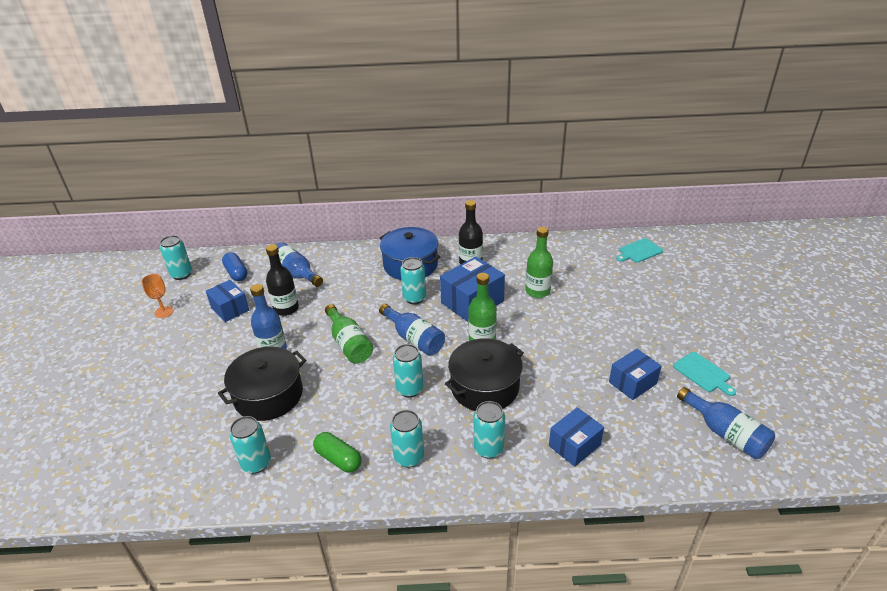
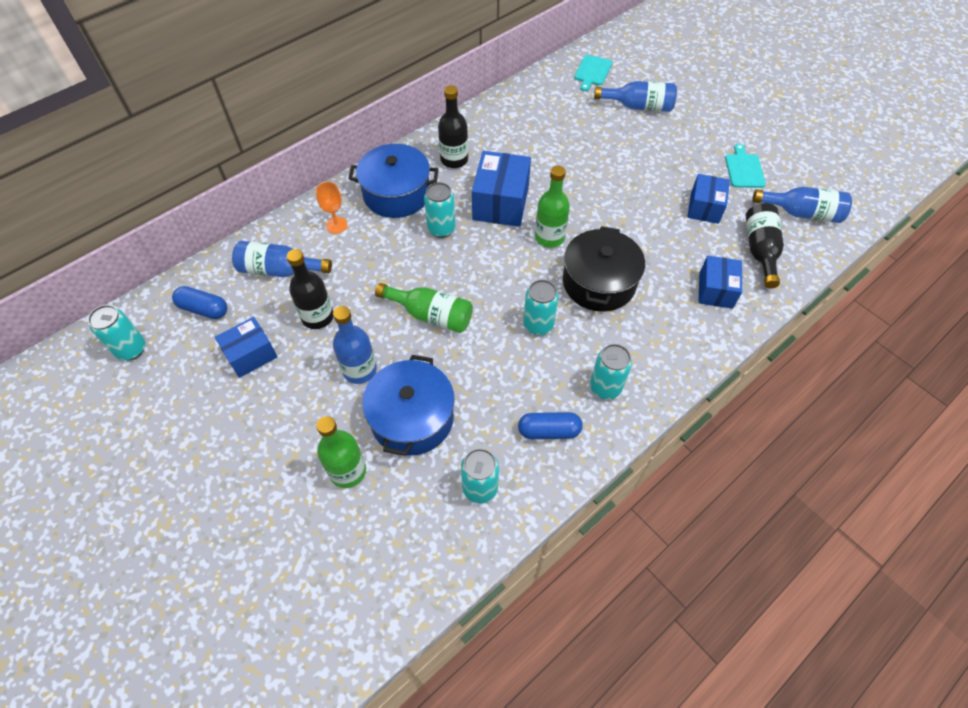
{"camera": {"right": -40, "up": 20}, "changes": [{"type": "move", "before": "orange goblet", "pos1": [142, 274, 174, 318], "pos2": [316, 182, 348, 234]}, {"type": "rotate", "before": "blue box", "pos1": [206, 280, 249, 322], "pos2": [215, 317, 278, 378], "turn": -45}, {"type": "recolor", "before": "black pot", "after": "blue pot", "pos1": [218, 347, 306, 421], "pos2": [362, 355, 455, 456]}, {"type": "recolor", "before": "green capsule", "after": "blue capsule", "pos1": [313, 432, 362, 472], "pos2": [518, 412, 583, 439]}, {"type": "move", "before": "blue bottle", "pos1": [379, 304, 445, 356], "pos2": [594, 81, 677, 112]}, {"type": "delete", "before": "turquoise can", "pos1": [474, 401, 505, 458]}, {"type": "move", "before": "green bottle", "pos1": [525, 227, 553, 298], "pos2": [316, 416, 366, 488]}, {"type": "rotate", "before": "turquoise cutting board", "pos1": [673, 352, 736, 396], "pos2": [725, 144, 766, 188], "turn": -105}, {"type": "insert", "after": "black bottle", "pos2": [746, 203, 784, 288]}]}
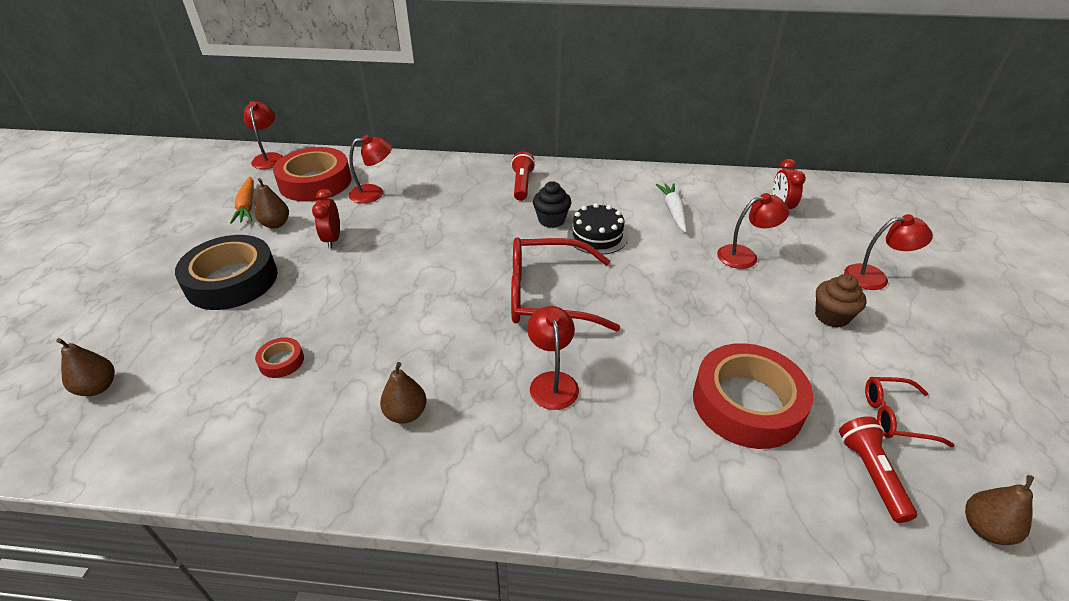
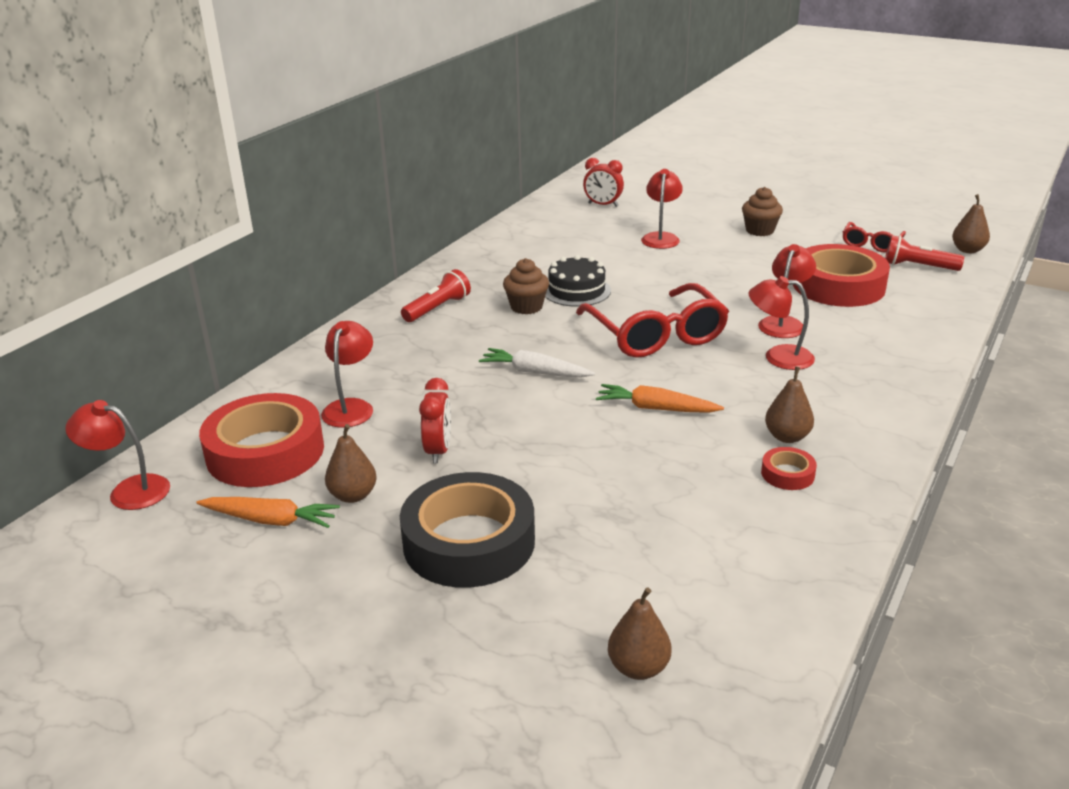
{"camera": {"right": -65, "up": -10}, "changes": [{"type": "move", "before": "red tape", "pos1": [255, 338, 304, 378], "pos2": [761, 447, 817, 490]}, {"type": "rotate", "before": "red clock", "pos1": [312, 189, 340, 248], "pos2": [419, 378, 451, 463], "turn": -105}, {"type": "rotate", "before": "red flashlight", "pos1": [511, 151, 535, 201], "pos2": [401, 269, 471, 322], "turn": 105}, {"type": "rotate", "before": "red glasses", "pos1": [511, 237, 620, 331], "pos2": [576, 283, 729, 358], "turn": -45}, {"type": "recolor", "before": "black cupcake", "after": "brown cupcake", "pos1": [533, 181, 572, 228], "pos2": [503, 258, 549, 314]}, {"type": "move", "before": "white carrot", "pos1": [656, 183, 687, 233], "pos2": [479, 348, 595, 378]}, {"type": "move", "before": "red lamp", "pos1": [844, 214, 933, 290], "pos2": [758, 244, 816, 338]}, {"type": "insert", "after": "orange carrot", "pos2": [596, 384, 724, 413]}]}
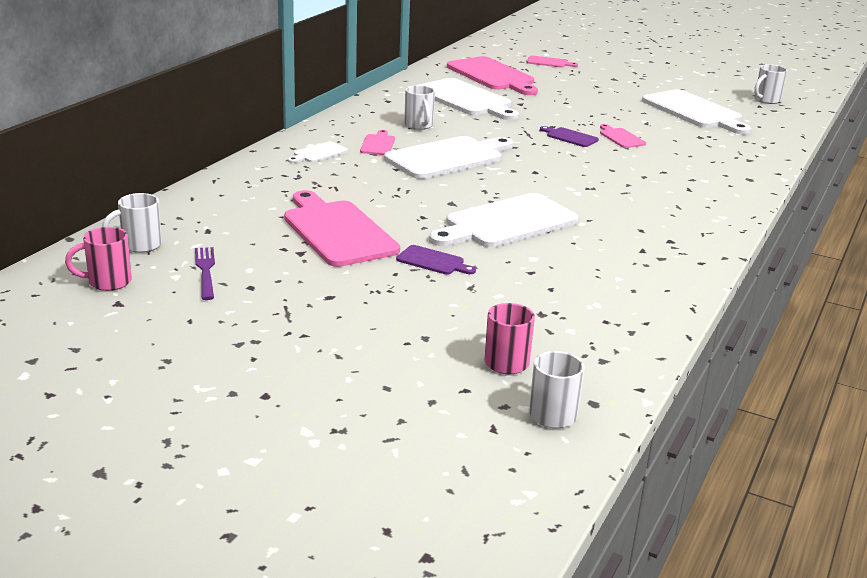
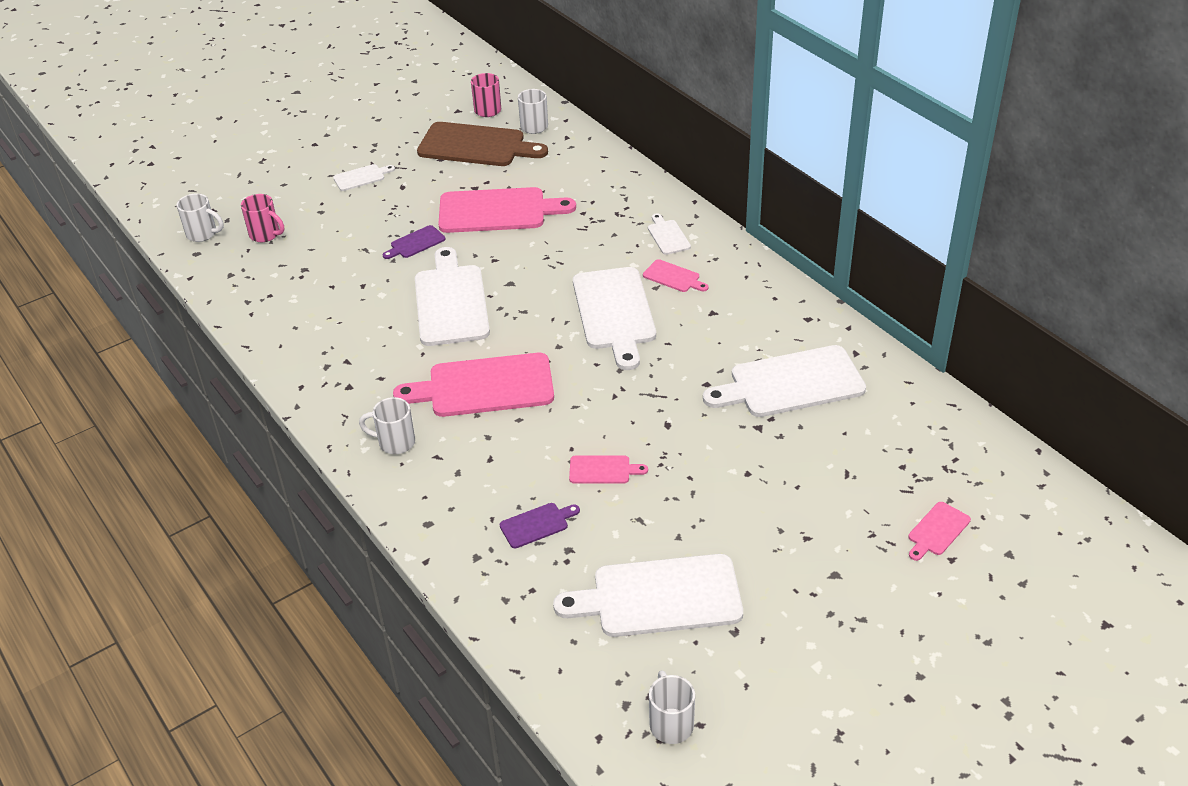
{"camera": {"right": 120, "up": 15}, "changes": [{"type": "replace", "before": "purple fork", "after": "brown cutting board", "pos1": [195, 247, 215, 300], "pos2": [417, 122, 548, 166]}, {"type": "move", "before": "white mug", "pos1": [404, 85, 435, 130], "pos2": [359, 397, 415, 454]}, {"type": "move", "before": "pink cutting board", "pos1": [447, 56, 538, 95], "pos2": [393, 353, 554, 417]}, {"type": "move", "before": "purple cutting board", "pos1": [540, 126, 599, 147], "pos2": [500, 503, 580, 548]}, {"type": "insert", "after": "white cutting board", "pos2": [333, 164, 395, 191]}]}
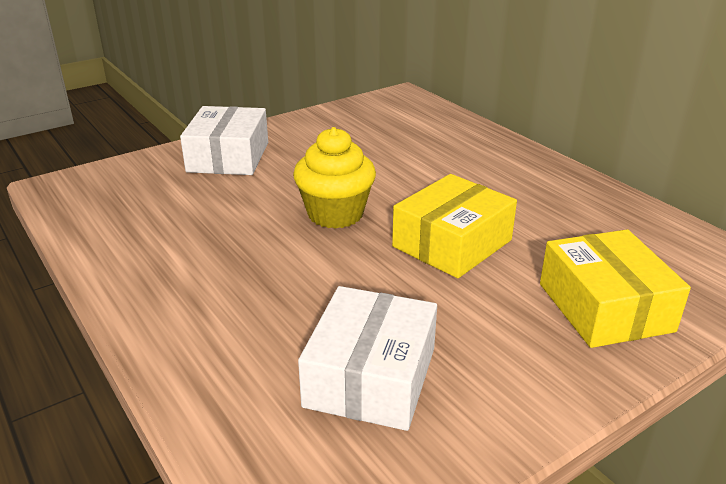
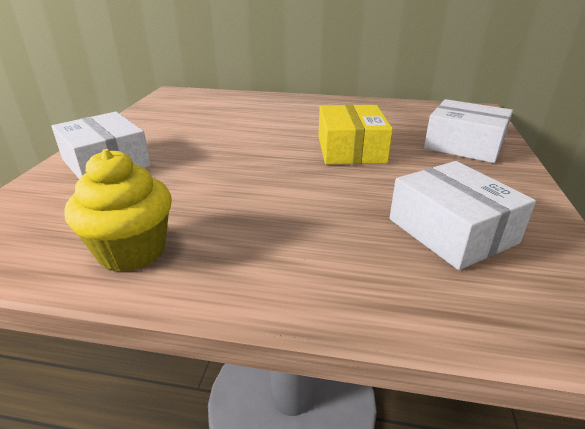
{"camera": {"right": -45, "up": 0}, "changes": [{"type": "move", "before": "yellow cupcake", "pos1": [293, 127, 376, 229], "pos2": [64, 149, 172, 272]}, {"type": "recolor", "before": "yellow box", "after": "white box", "pos1": [540, 229, 691, 348], "pos2": [424, 99, 513, 163]}]}
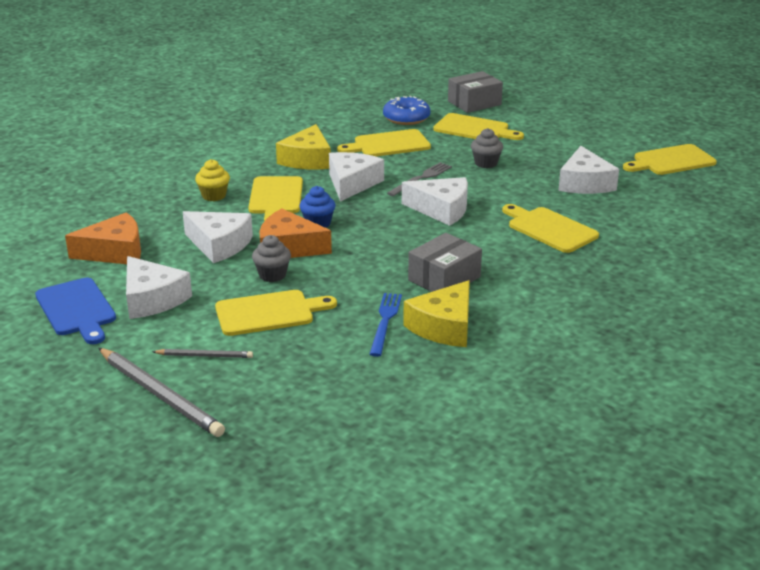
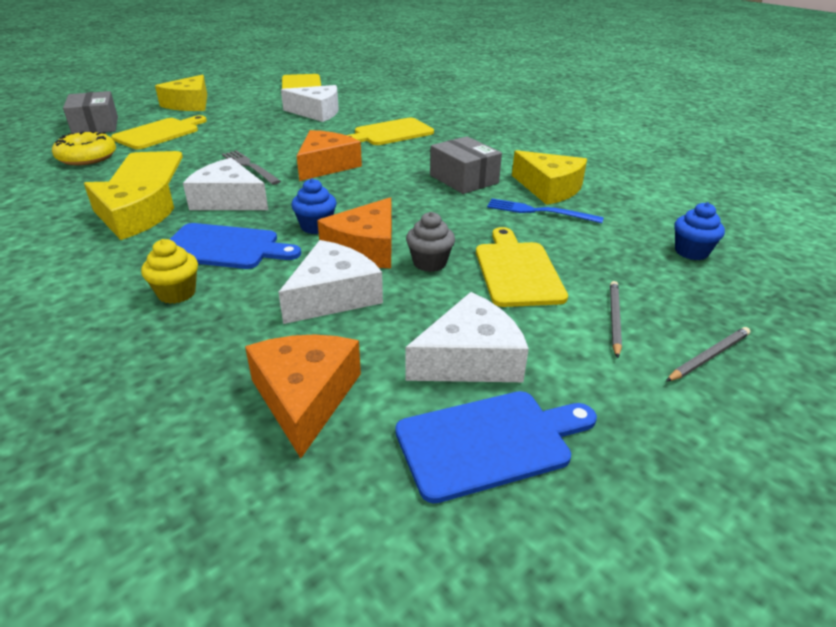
{"camera": {"right": -80, "up": 5}, "changes": [{"type": "resize", "before": "grey pencil", "pos1": [98, 348, 225, 437], "pos2": [666, 327, 750, 382], "scale": 0.53}, {"type": "recolor", "before": "yellow cutting board", "after": "blue cutting board", "pos1": [248, 176, 303, 221], "pos2": [169, 223, 301, 269]}, {"type": "recolor", "before": "blue donut", "after": "yellow donut", "pos1": [383, 96, 431, 125], "pos2": [52, 131, 116, 166]}, {"type": "recolor", "before": "white cheese", "after": "orange cheese", "pos1": [402, 177, 468, 226], "pos2": [297, 130, 362, 181]}, {"type": "delete", "before": "grey cupcake", "pos1": [471, 128, 503, 168]}, {"type": "insert", "after": "yellow cheese", "pos2": [155, 74, 207, 111]}, {"type": "insert", "after": "blue cupcake", "pos2": [674, 202, 725, 260]}]}
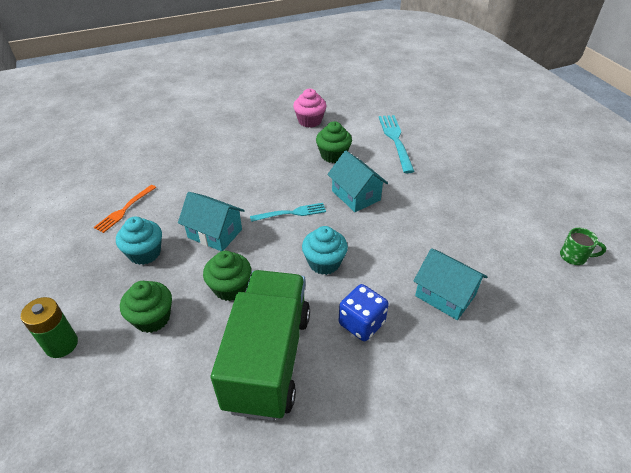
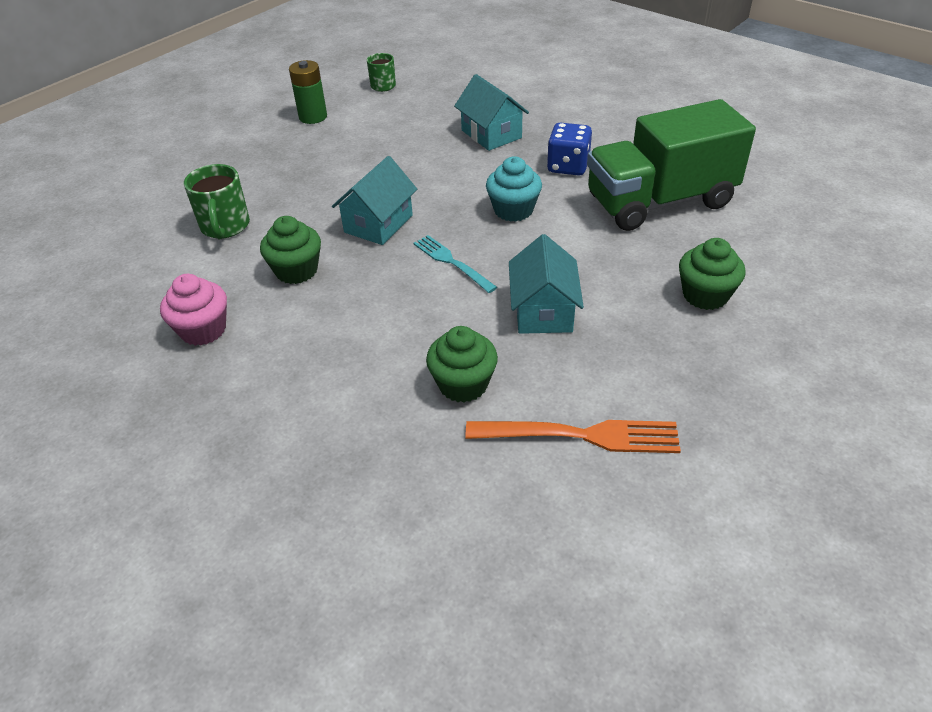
{"camera": {"right": -115, "up": 0}, "changes": [{"type": "move", "before": "green battery", "pos1": [21, 297, 78, 358], "pos2": [289, 60, 327, 124]}, {"type": "resize", "before": "orange fork", "pos1": [94, 185, 156, 233], "pos2": [466, 420, 681, 453], "scale": 1.51}, {"type": "delete", "before": "turquoise cupcake", "pos1": [116, 216, 162, 265]}, {"type": "move", "before": "green cupcake", "pos1": [203, 251, 251, 301], "pos2": [426, 326, 498, 403]}, {"type": "replace", "before": "turquoise fork", "after": "green mug", "pos1": [379, 115, 415, 173], "pos2": [184, 164, 250, 239]}, {"type": "rotate", "before": "turquoise house", "pos1": [414, 248, 487, 320], "pos2": [454, 74, 529, 151], "turn": -45}]}
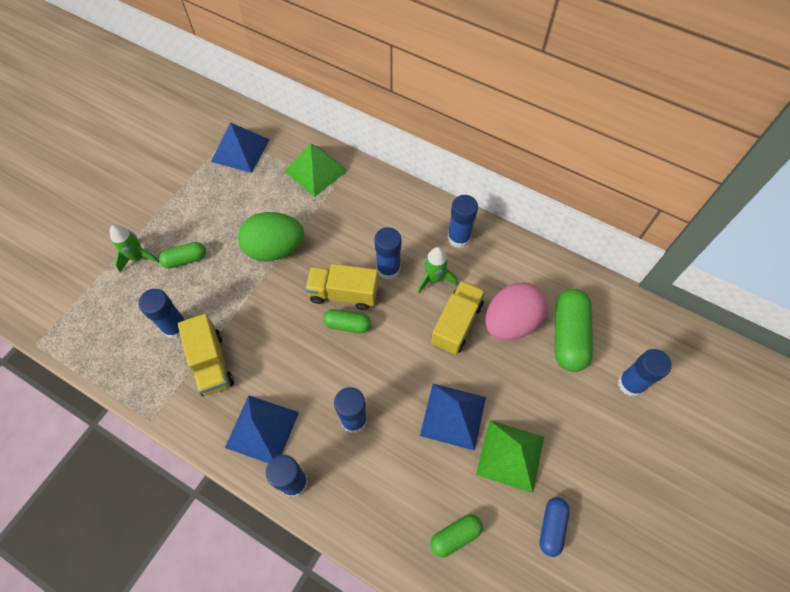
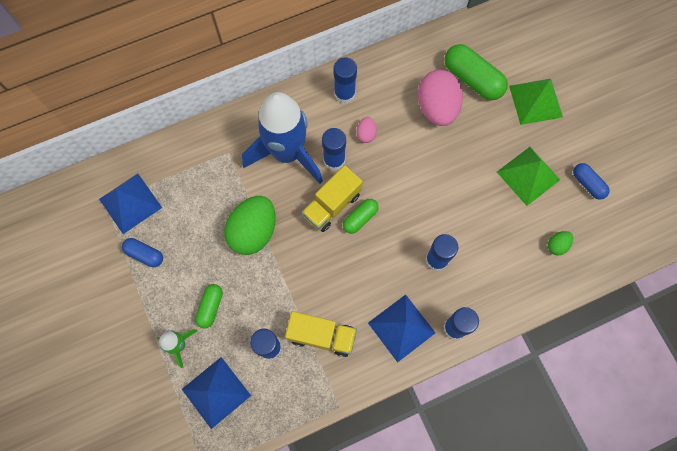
{"camera": {"right": -55, "up": 10}, "changes": [{"type": "move", "before": "green pyramid", "pos1": [284, 144, 348, 197], "pos2": [509, 79, 563, 125]}, {"type": "replace", "before": "green rocket", "after": "pink egg", "pos1": [417, 247, 457, 293], "pos2": [357, 117, 377, 143]}, {"type": "move", "before": "blue pyramid", "pos1": [420, 384, 486, 451], "pos2": [182, 357, 251, 429]}, {"type": "replace", "before": "green capsule", "after": "green egg", "pos1": [430, 514, 483, 557], "pos2": [548, 231, 573, 255]}, {"type": "delete", "before": "yellow truck", "pos1": [431, 280, 485, 355]}, {"type": "delete", "before": "blue glue stick", "pos1": [618, 349, 672, 397]}, {"type": "insert", "after": "blue capsule", "pos2": [122, 238, 163, 267]}, {"type": "insert", "after": "blue rocket", "pos2": [242, 92, 323, 184]}]}
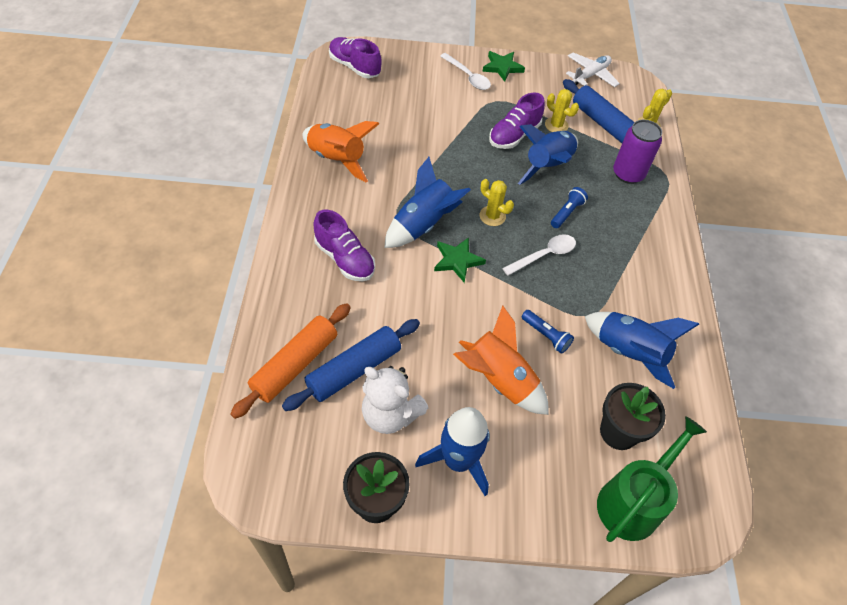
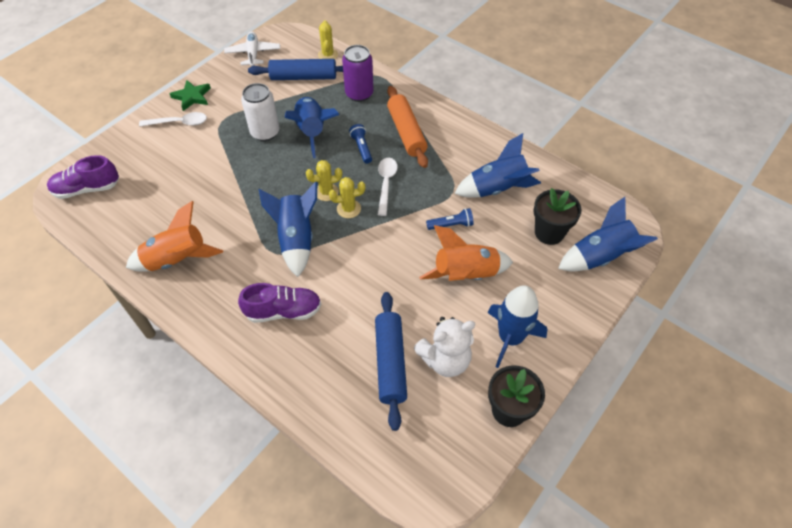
{"camera": {"right": -50, "up": 0}, "changes": [{"type": "move", "before": "orange rolling pin", "pos1": [231, 303, 351, 419], "pos2": [387, 86, 428, 168]}, {"type": "delete", "before": "green star", "pos1": [434, 237, 486, 283]}, {"type": "replace", "before": "purple shoe", "after": "white can", "pos1": [489, 93, 545, 149], "pos2": [241, 83, 279, 141]}, {"type": "move", "before": "yellow cactus", "pos1": [545, 89, 579, 132], "pos2": [329, 177, 365, 218]}, {"type": "replace", "before": "green watering can", "after": "blue rocket", "pos1": [597, 416, 707, 542], "pos2": [558, 197, 658, 271]}]}
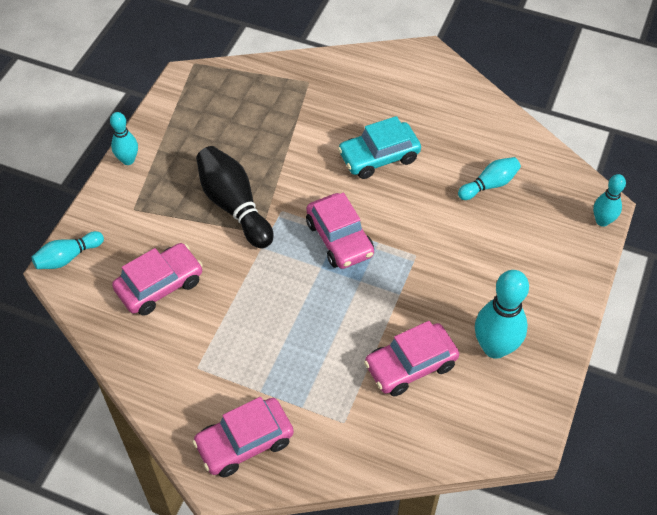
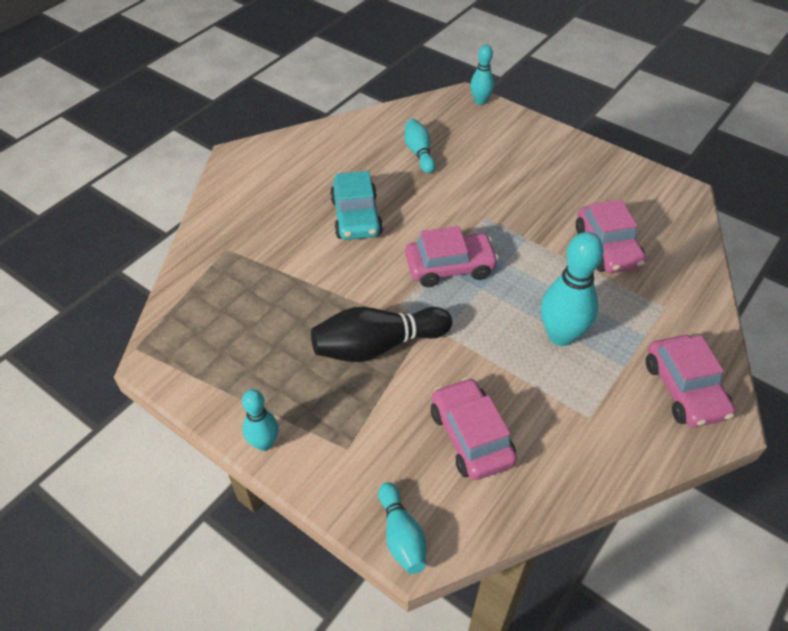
{"camera": {"right": -75, "up": -5}, "changes": [{"type": "move", "before": "turquoise bowling pin", "pos1": [475, 270, 529, 359], "pos2": [541, 232, 604, 346]}]}
